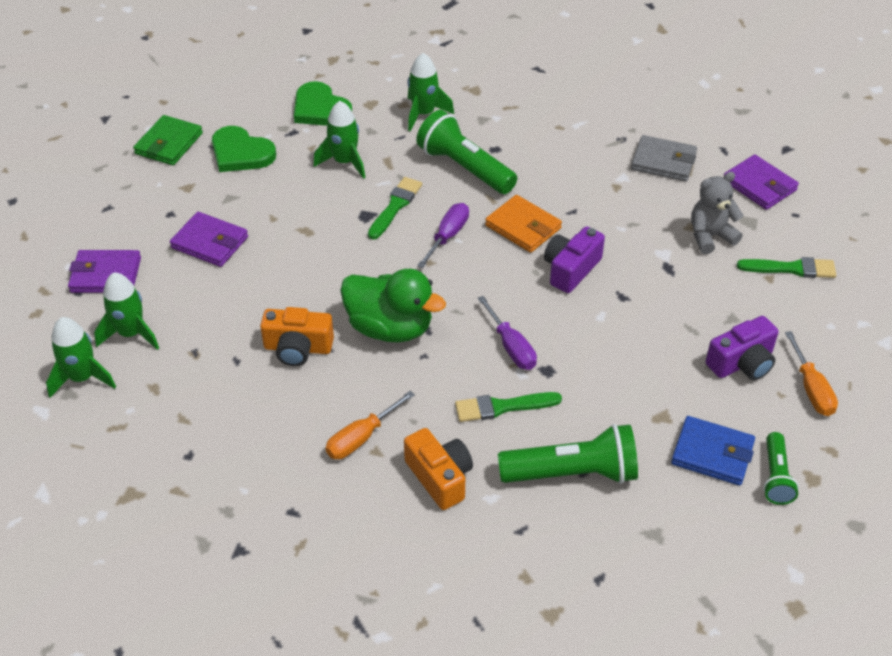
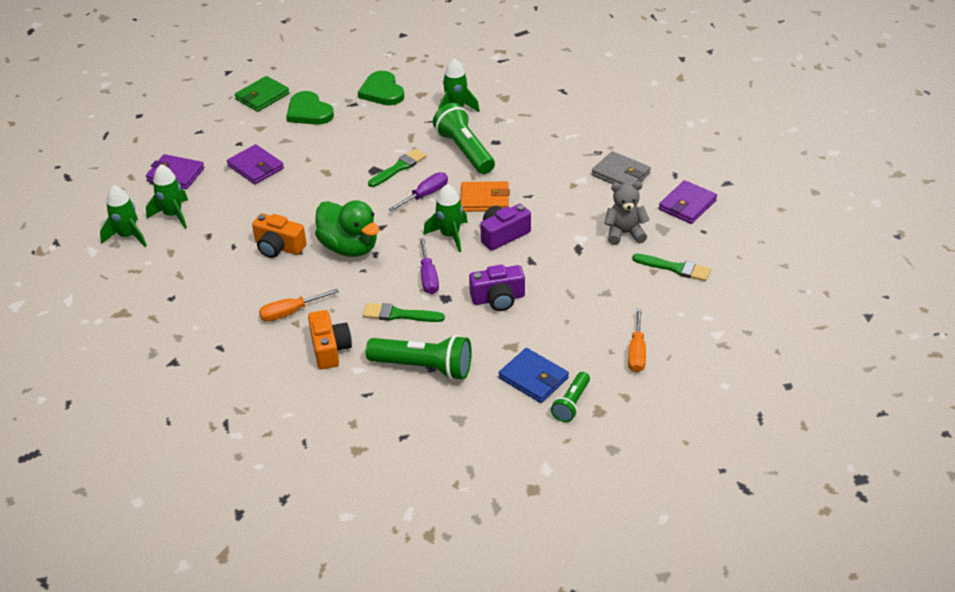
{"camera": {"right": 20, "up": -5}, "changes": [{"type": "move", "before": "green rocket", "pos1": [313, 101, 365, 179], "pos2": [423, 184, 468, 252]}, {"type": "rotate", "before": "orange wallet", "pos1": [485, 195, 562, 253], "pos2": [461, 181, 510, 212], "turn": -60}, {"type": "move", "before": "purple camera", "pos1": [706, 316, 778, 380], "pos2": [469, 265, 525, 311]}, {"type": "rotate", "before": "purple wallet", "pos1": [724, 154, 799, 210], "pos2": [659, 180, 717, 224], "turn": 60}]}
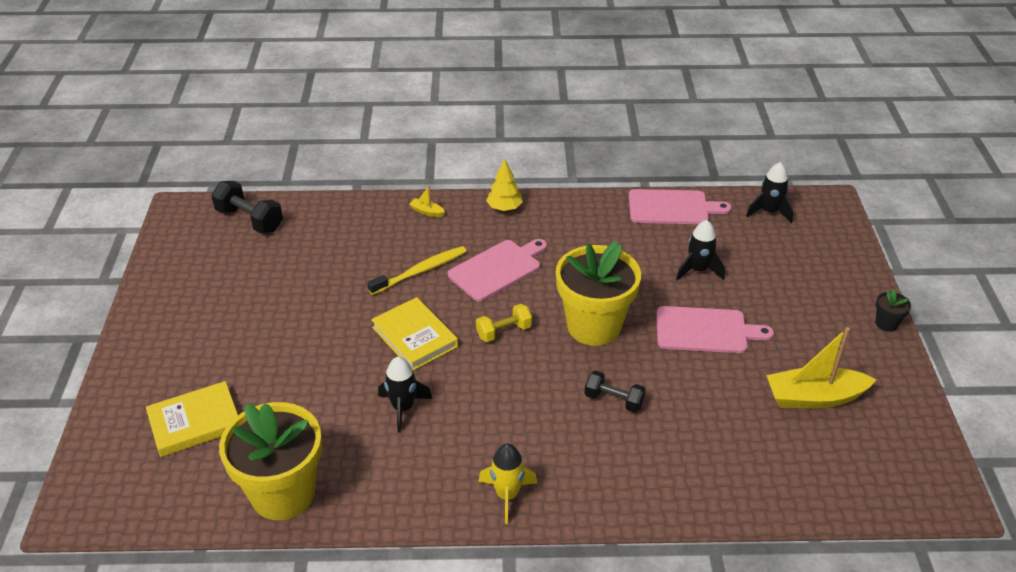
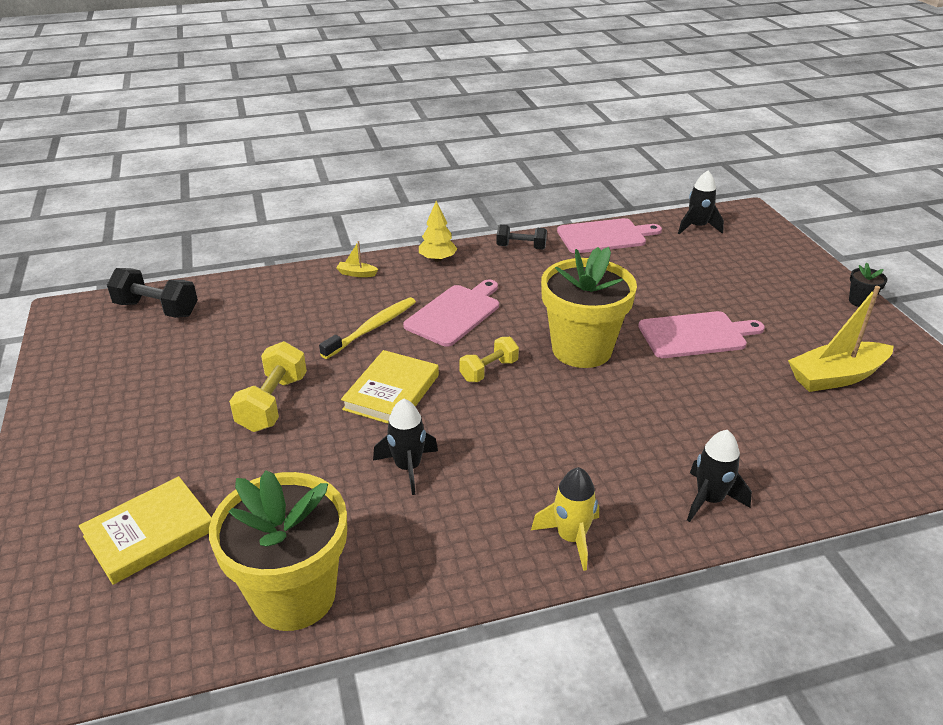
{"camera": {"right": -15, "up": -5}, "changes": [{"type": "rotate", "before": "yellow book", "pos1": [371, 297, 458, 370], "pos2": [341, 350, 439, 424], "turn": 75}, {"type": "move", "before": "black dumbbell", "pos1": [585, 370, 646, 413], "pos2": [496, 224, 547, 249]}, {"type": "move", "before": "black rocket", "pos1": [676, 220, 725, 281], "pos2": [687, 430, 752, 522]}, {"type": "insert", "after": "yellow dumbbell", "pos2": [229, 341, 307, 432]}]}
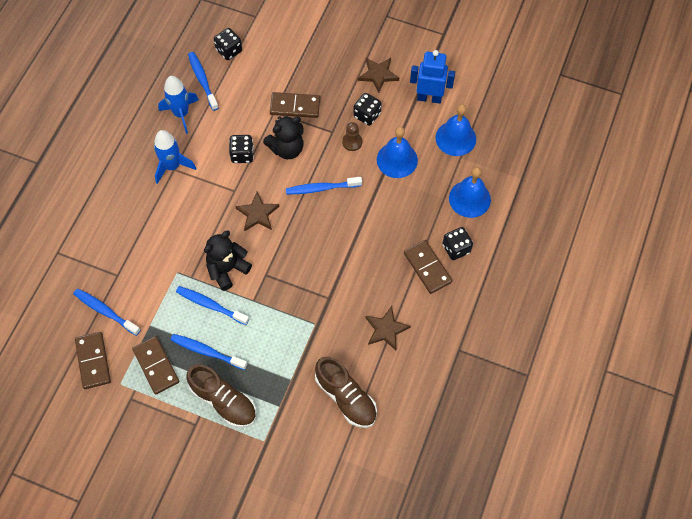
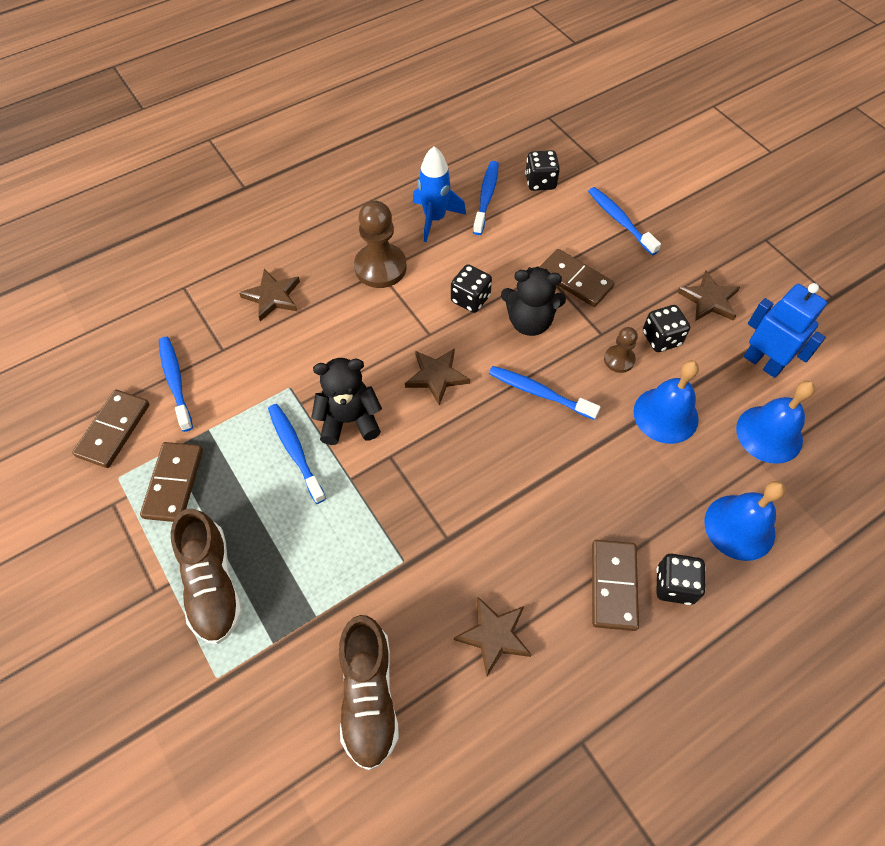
{"camera": {"right": 35, "up": -5}, "changes": [{"type": "replace", "before": "blue rocket", "after": "brown pawn", "pos1": [154, 130, 196, 184], "pos2": [354, 201, 406, 288]}, {"type": "move", "before": "blue toothbrush", "pos1": [171, 334, 247, 370], "pos2": [588, 187, 661, 255]}, {"type": "insert", "after": "brown star", "pos2": [239, 269, 300, 321]}]}
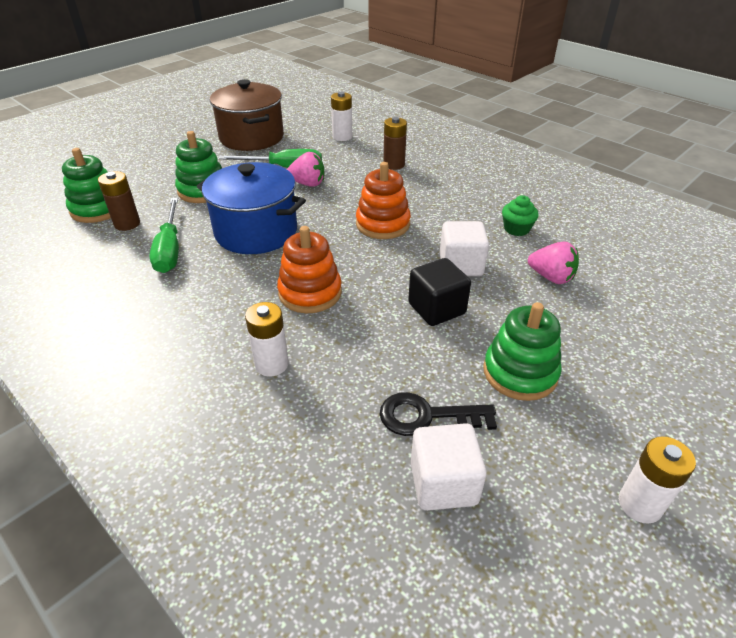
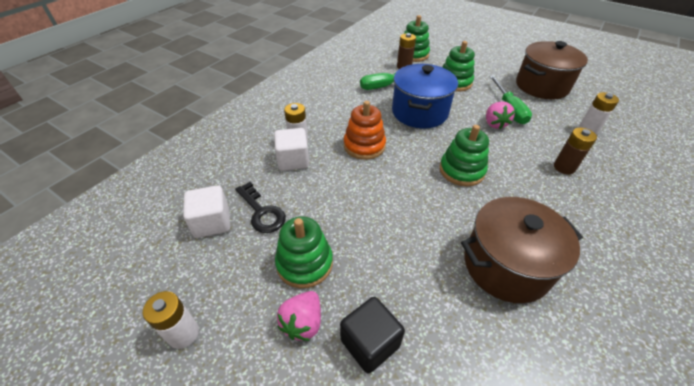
{"camera": {"right": 80, "up": 5}, "changes": [{"type": "recolor", "before": "orange stacking toy", "after": "green stacking toy", "pos1": [356, 162, 411, 239], "pos2": [440, 125, 489, 187]}, {"type": "rotate", "before": "black key", "pos1": [380, 392, 497, 436], "pos2": [235, 182, 286, 233], "turn": 150}, {"type": "move", "before": "black cube", "pos1": [408, 258, 471, 326], "pos2": [340, 297, 405, 373]}, {"type": "move", "before": "white cube", "pos1": [440, 221, 489, 276], "pos2": [274, 128, 309, 171]}, {"type": "replace", "before": "green cupcake", "after": "brown pot", "pos1": [502, 195, 538, 236], "pos2": [461, 197, 583, 303]}, {"type": "move", "before": "pink strawberry", "pos1": [528, 242, 579, 284], "pos2": [277, 291, 321, 341]}]}
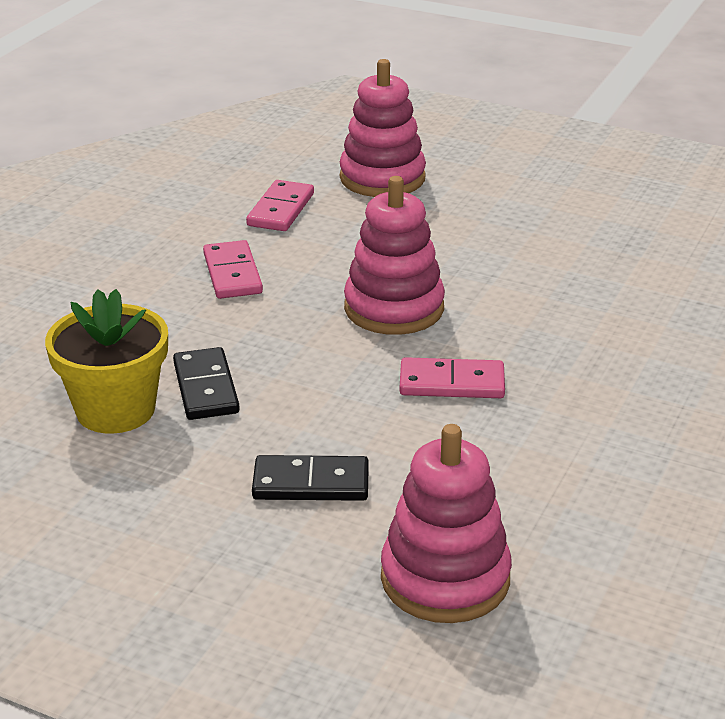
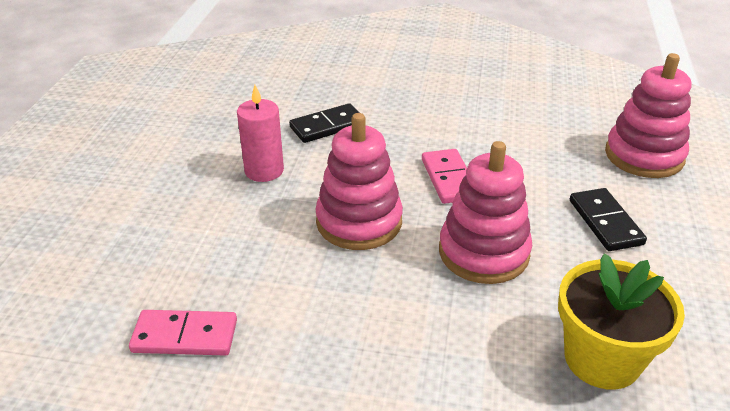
{"camera": {"right": -105, "up": 5}, "changes": [{"type": "move", "before": "black domino", "pos1": [173, 347, 240, 420], "pos2": [289, 103, 360, 143]}, {"type": "delete", "before": "pink domino", "pos1": [203, 240, 263, 299]}, {"type": "move", "before": "pink stacking toy", "pos1": [340, 59, 426, 197], "pos2": [439, 141, 532, 284]}, {"type": "insert", "after": "pink candle", "pos2": [237, 85, 284, 182]}]}
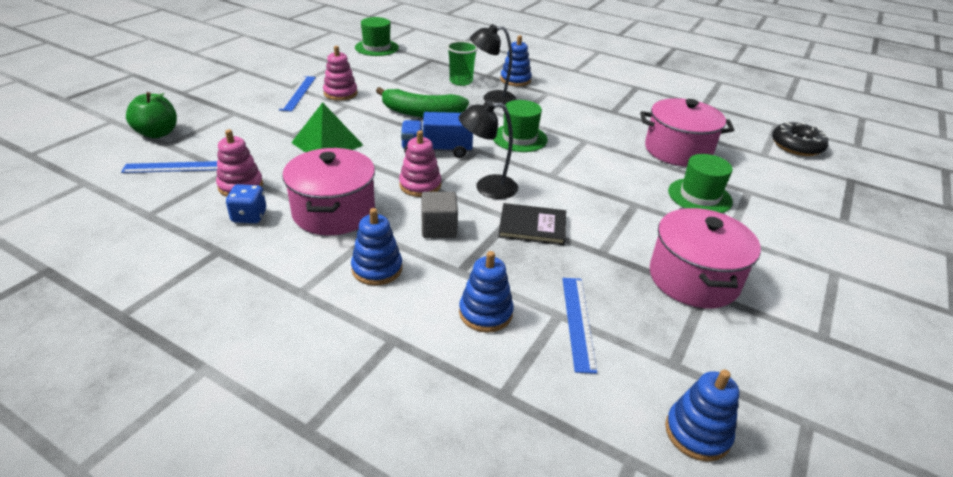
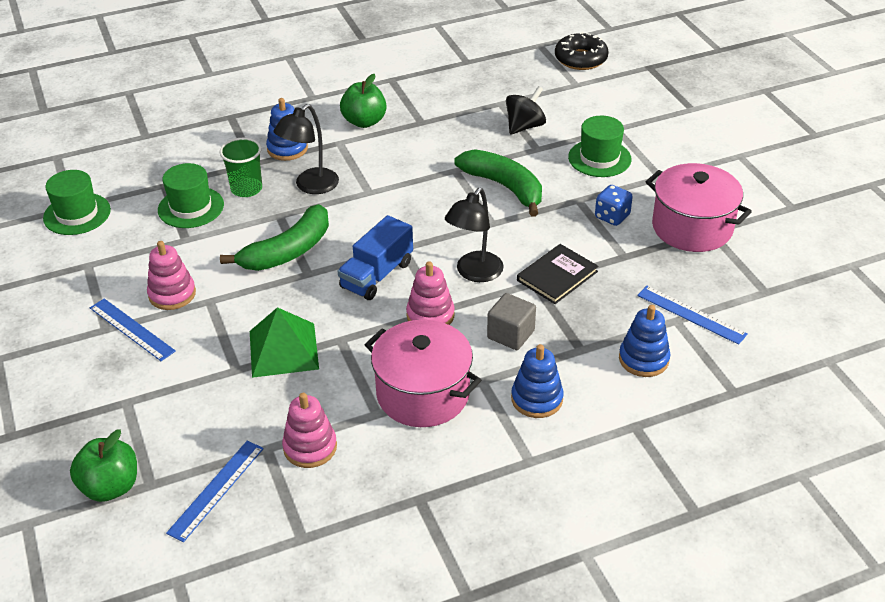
{"camera": {"right": -50, "up": 5}, "changes": [{"type": "move", "before": "blue dice", "pos1": [226, 184, 266, 223], "pos2": [595, 185, 633, 226]}, {"type": "move", "before": "green hat", "pos1": [493, 100, 548, 152], "pos2": [158, 163, 224, 228]}, {"type": "replace", "before": "pink pot", "after": "black spinning top", "pos1": [640, 98, 734, 167], "pos2": [506, 86, 546, 135]}, {"type": "delete", "before": "blue stacking toy", "pos1": [665, 370, 739, 462]}, {"type": "insert", "after": "green apple", "pos2": [340, 74, 387, 128]}, {"type": "insert", "after": "green banana", "pos2": [454, 149, 542, 217]}]}
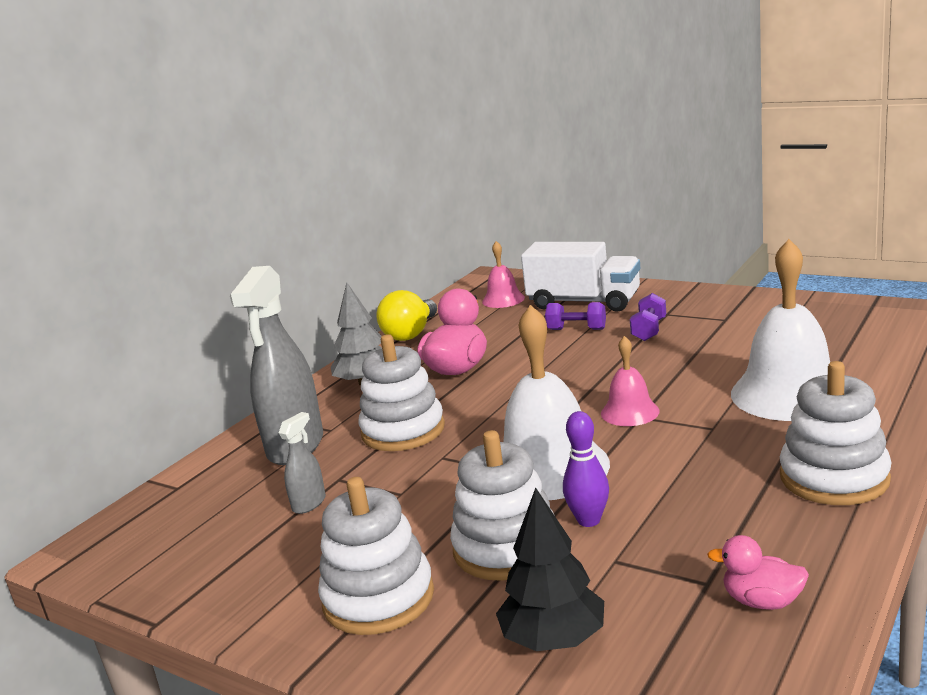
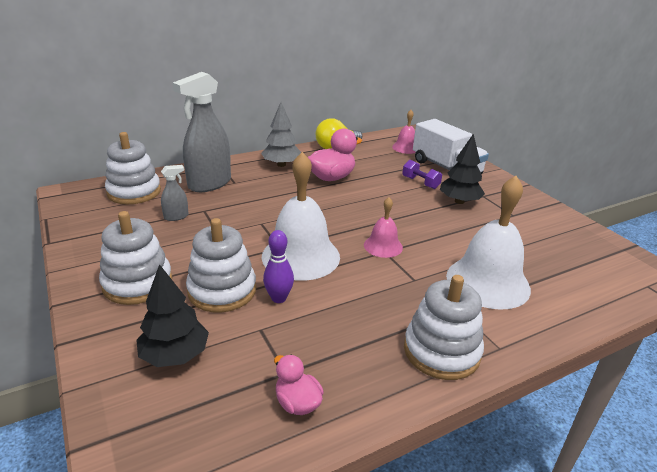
{"camera": {"right": 25, "up": 10}, "changes": [{"type": "move", "before": "white stacking toy", "pos1": [358, 334, 445, 451], "pos2": [105, 132, 161, 204]}, {"type": "replace", "before": "purple dumbbell", "after": "black tree", "pos1": [630, 293, 666, 341], "pos2": [440, 134, 485, 204]}]}
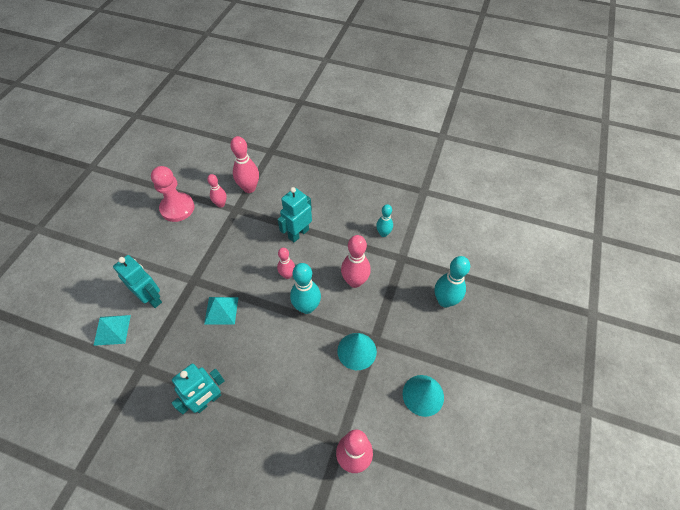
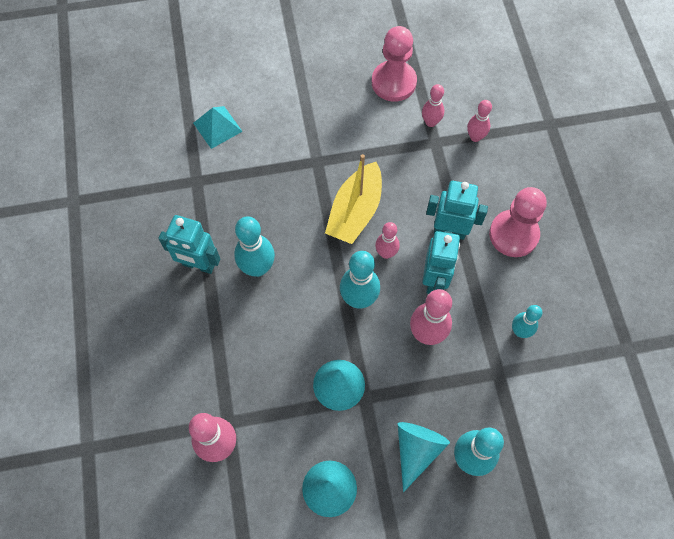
{"camera": {"right": 60, "up": 10}, "changes": [{"type": "move", "before": "turquoise robot", "pos1": [113, 255, 162, 308], "pos2": [422, 231, 460, 294]}, {"type": "delete", "before": "turquoise pyramid", "pos1": [204, 297, 239, 325]}, {"type": "resize", "before": "pink bowling pin", "pos1": [230, 136, 259, 193], "pos2": [467, 100, 492, 142], "scale": 0.62}, {"type": "insert", "after": "turquoise bowling pin", "pos2": [234, 216, 275, 277]}, {"type": "insert", "after": "yellow boat", "pos2": [325, 154, 382, 244]}, {"type": "insert", "after": "turquoise cone", "pos2": [398, 422, 450, 492]}, {"type": "insert", "after": "pink pawn", "pos2": [489, 187, 547, 257]}]}
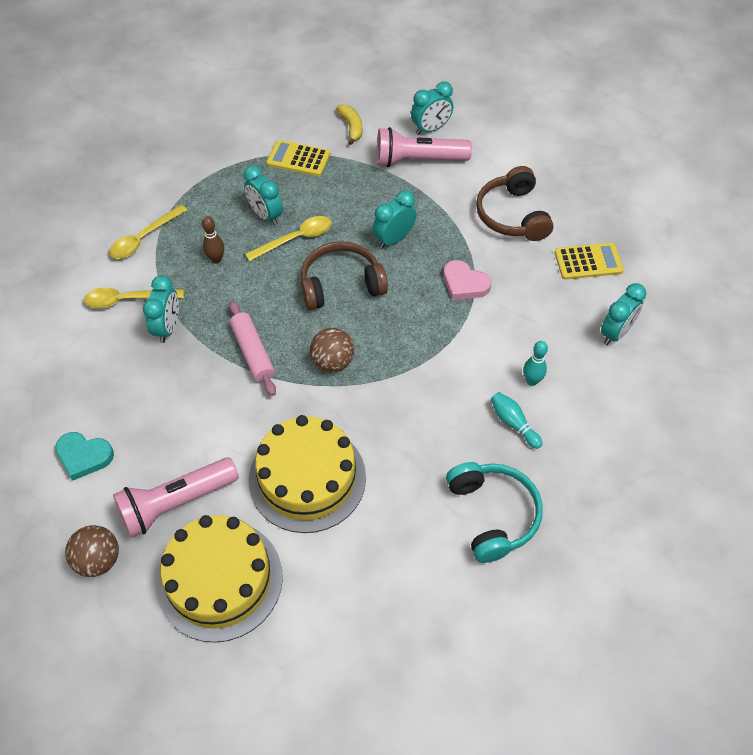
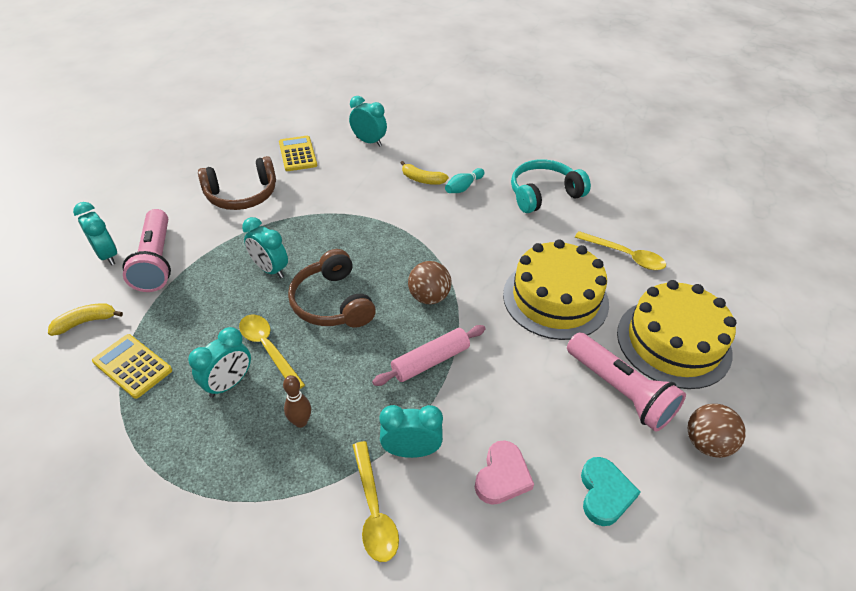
{"camera": {"right": -100, "up": -10}, "changes": [{"type": "move", "before": "yellow spoon", "pos1": [109, 205, 187, 259], "pos2": [575, 231, 666, 270]}, {"type": "rotate", "before": "yellow calculator", "pos1": [266, 140, 330, 176], "pos2": [92, 334, 172, 399], "turn": 120}, {"type": "move", "before": "pink heart", "pos1": [443, 260, 491, 300], "pos2": [475, 440, 534, 505]}, {"type": "replace", "before": "turquoise bowling pin", "after": "yellow banana", "pos1": [523, 341, 548, 386], "pos2": [401, 161, 449, 185]}]}
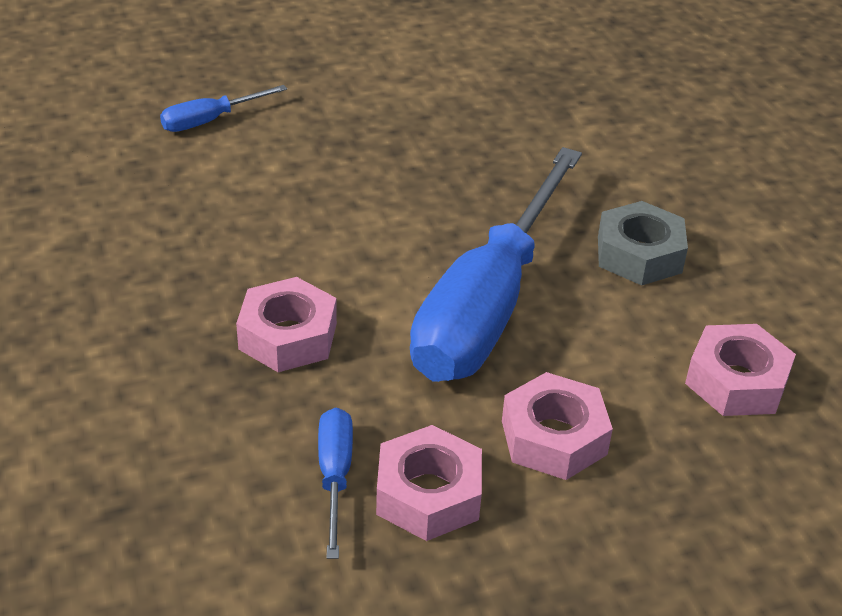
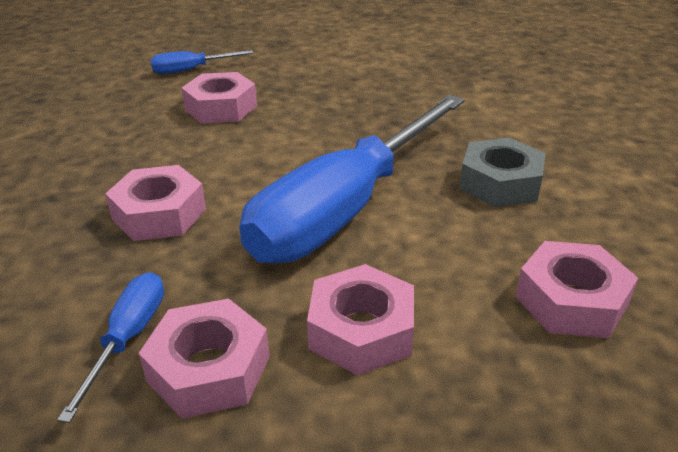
{"camera": {"right": 15, "up": -5}, "changes": [{"type": "insert", "after": "pink nut", "pos2": [181, 72, 257, 124]}]}
